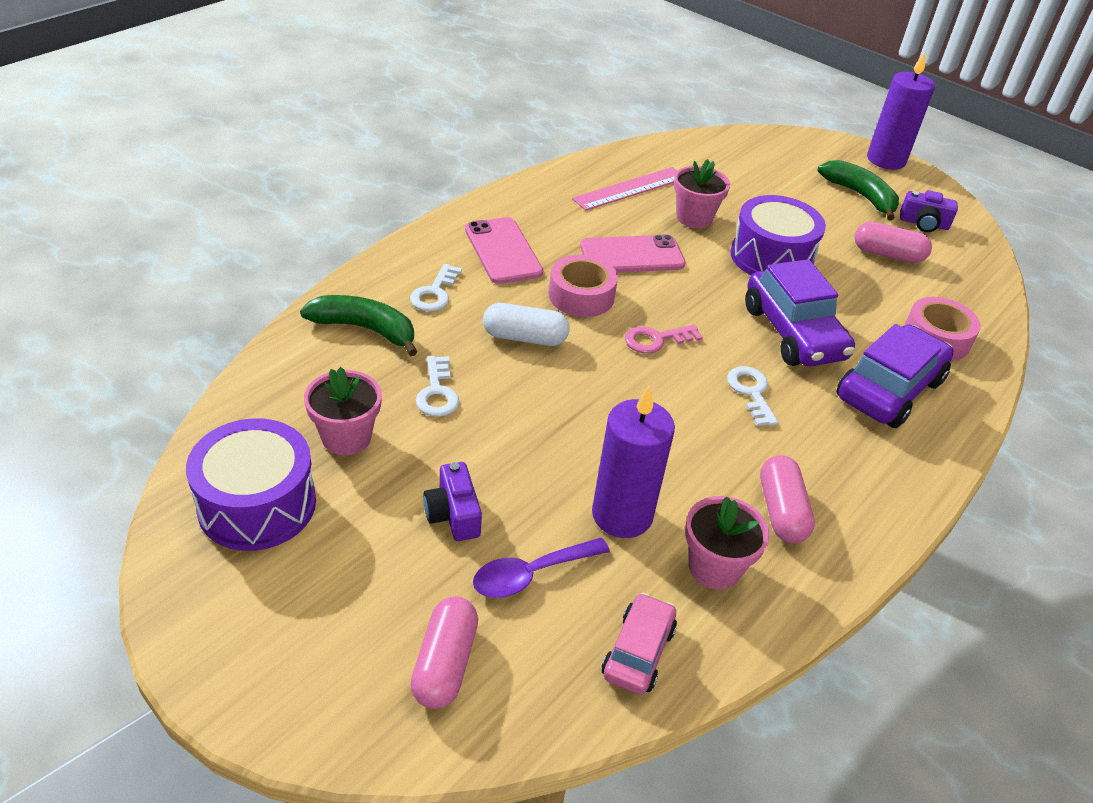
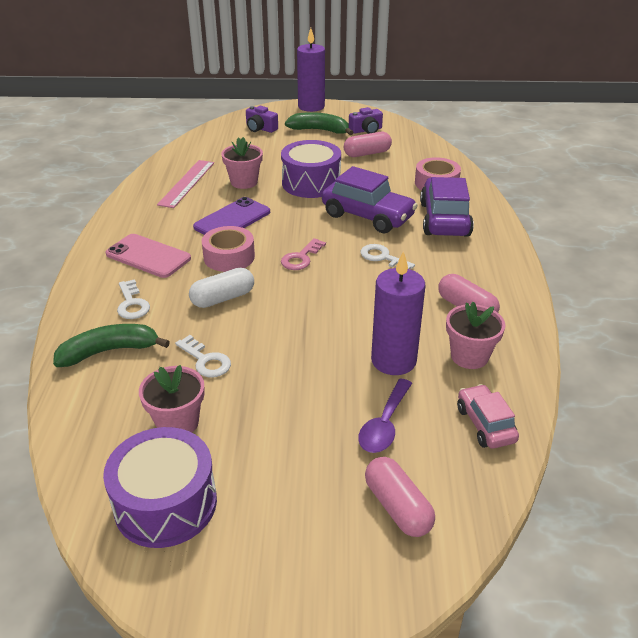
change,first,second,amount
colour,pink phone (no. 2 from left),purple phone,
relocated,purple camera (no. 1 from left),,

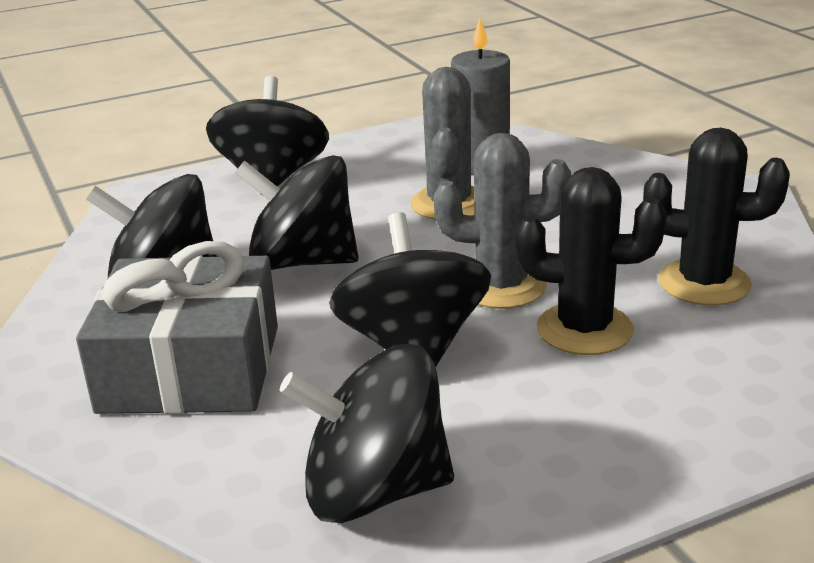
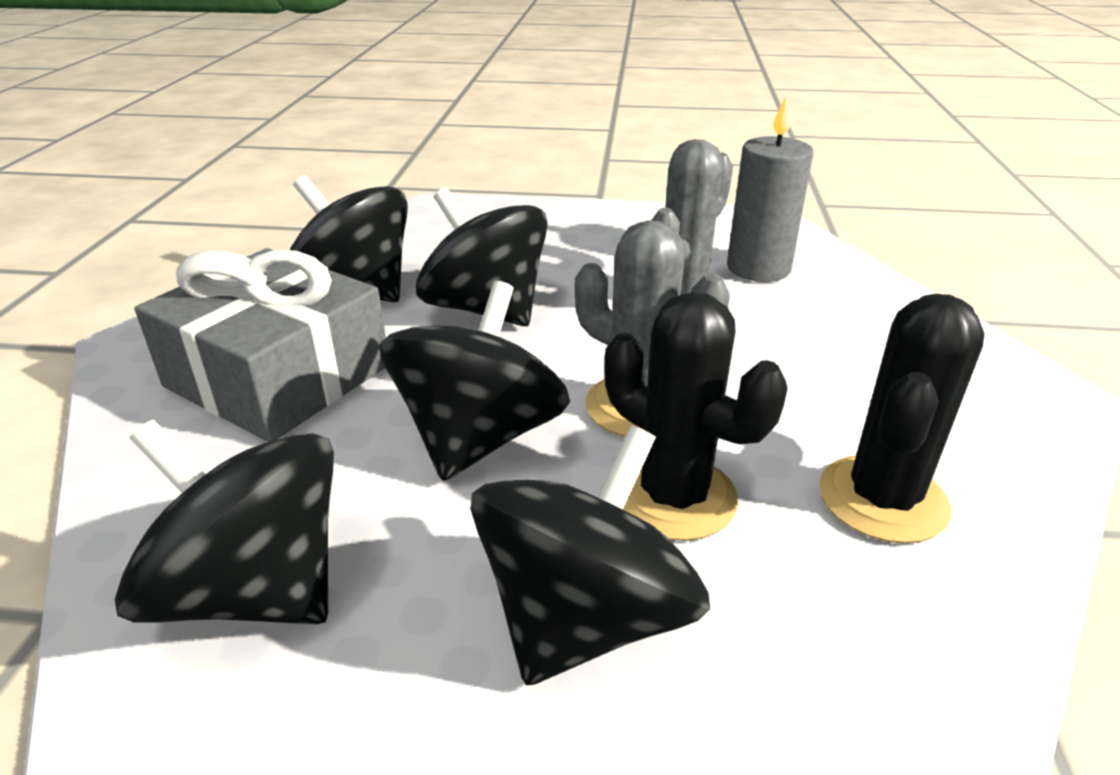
change,first,second,amount
relocated,black spinning top (no. 2 from left in the first image),black spinning top (no. 5 from left),
spun,black cactus (no. 2 from left),,75 degrees clockwise

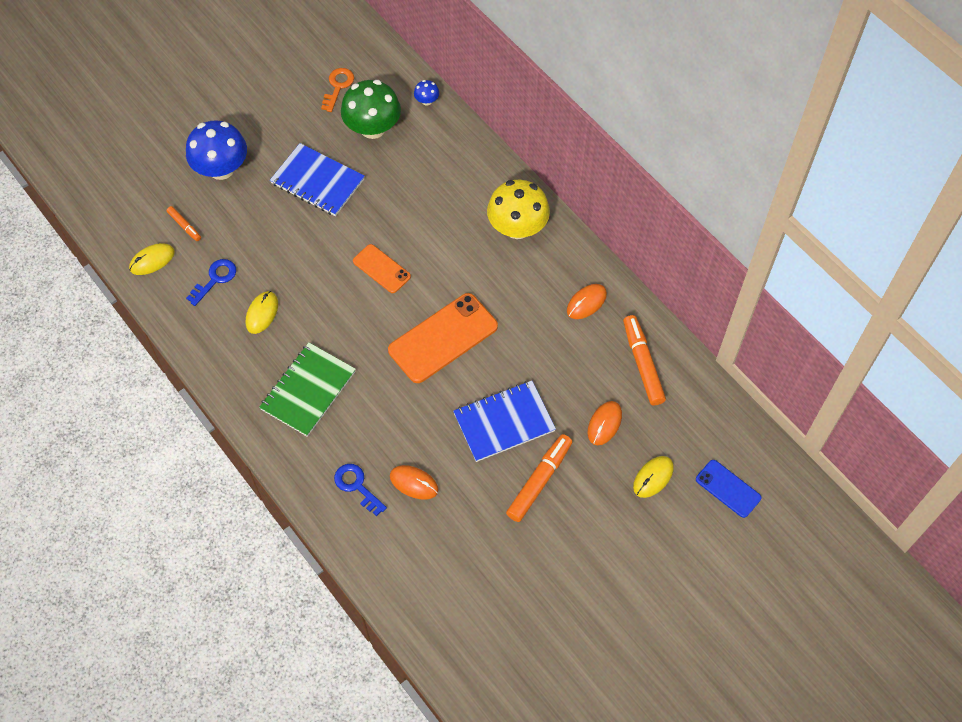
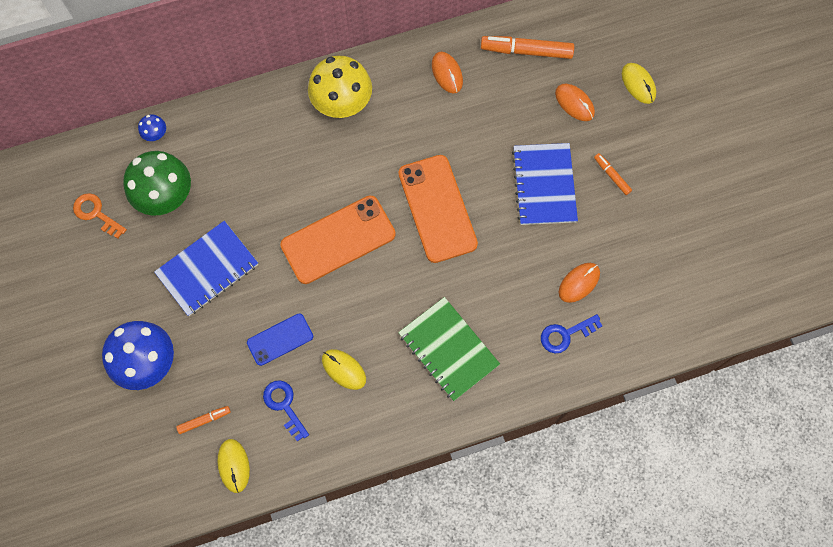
change,first,second,amount
relocated,blue phone,,
size,orange phone (no. 1 from left),,x1.79
size,orange marker (no. 2 from left in the first image),orange marker (no. 3 from left),x0.53

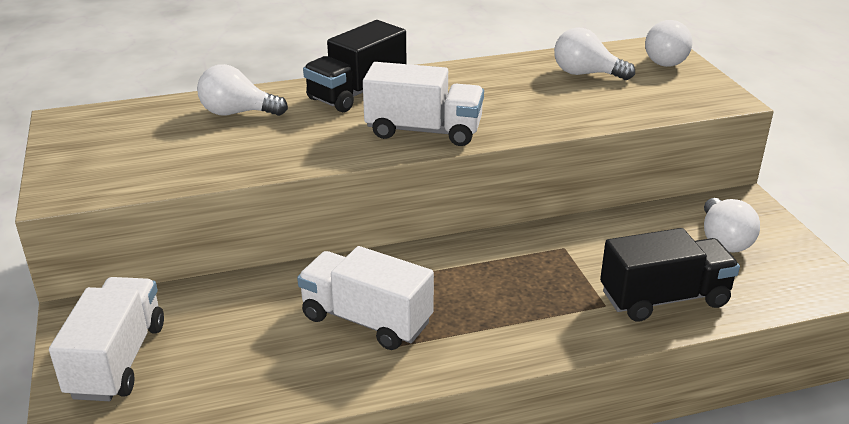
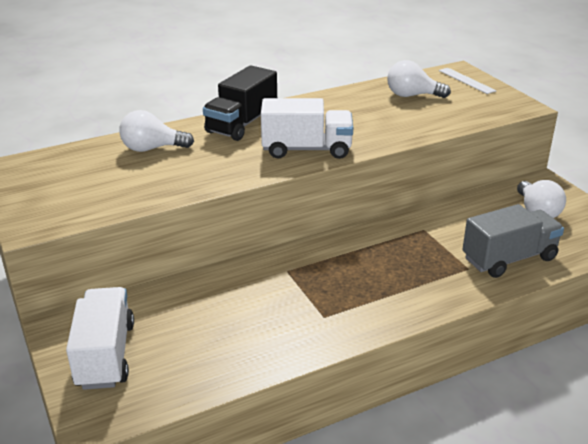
change,first,second,amount
exchanged,white light bulb (no. 3 from left),white ruler,
colour,black truck (no. 2 from left),grey truck,
missing,white truck (no. 2 from left),,

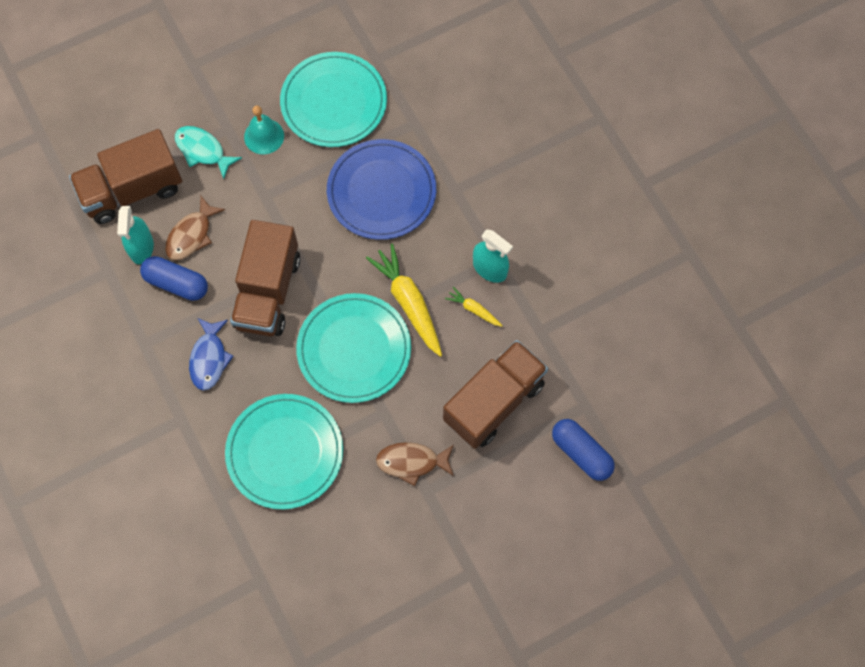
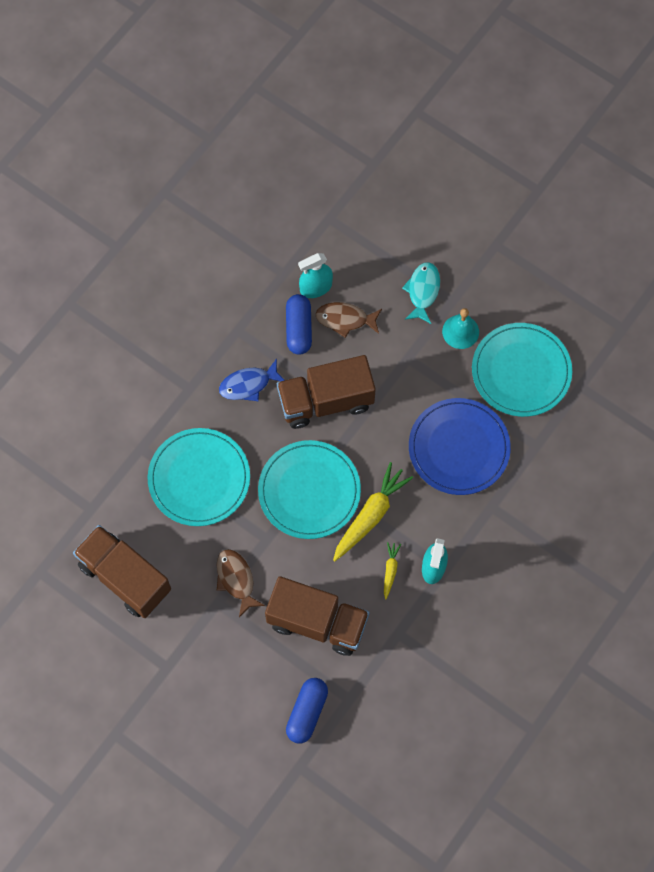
change,first,second,amount
relocated,brown truck (no. 1 from left),,

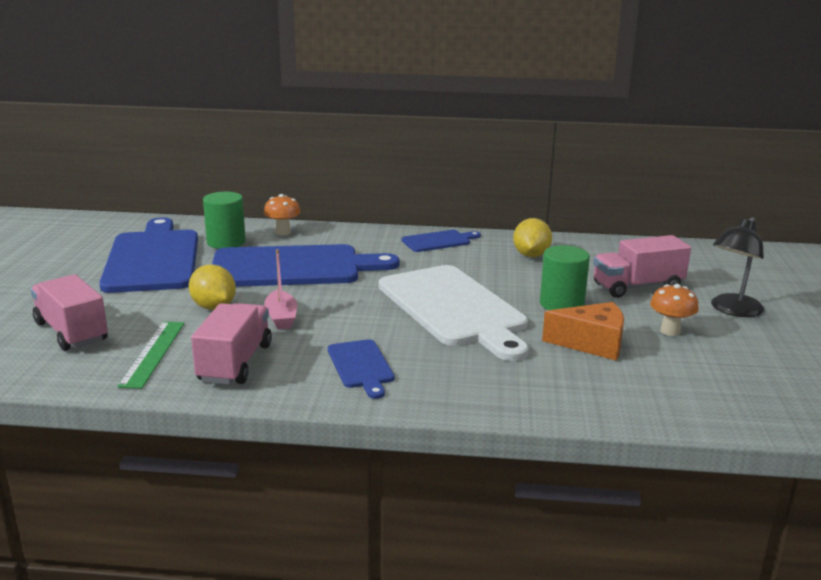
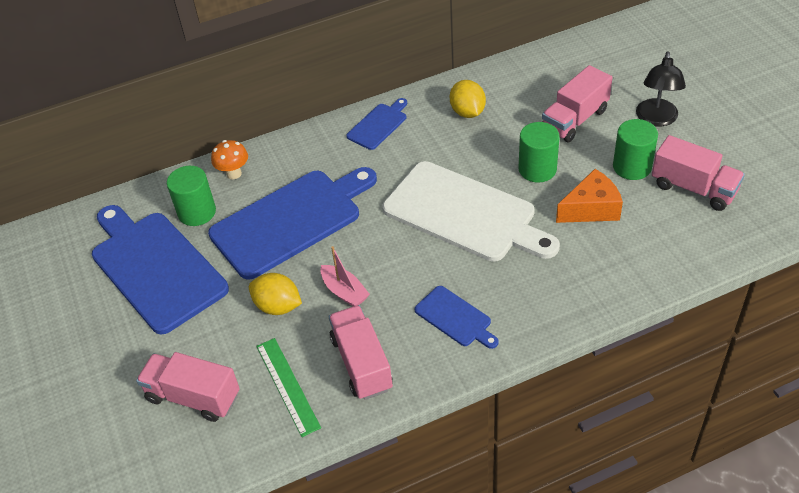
change,first,second,amount
exchanged,orange mushroom (no. 2 from left),green cylinder (no. 3 from left),
appeared,,pink truck (no. 4 from left),

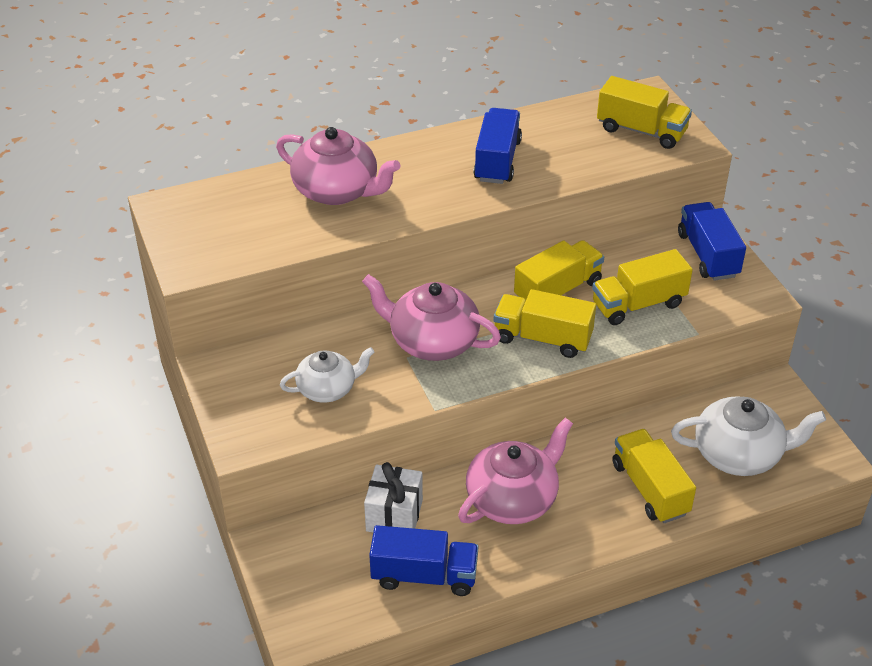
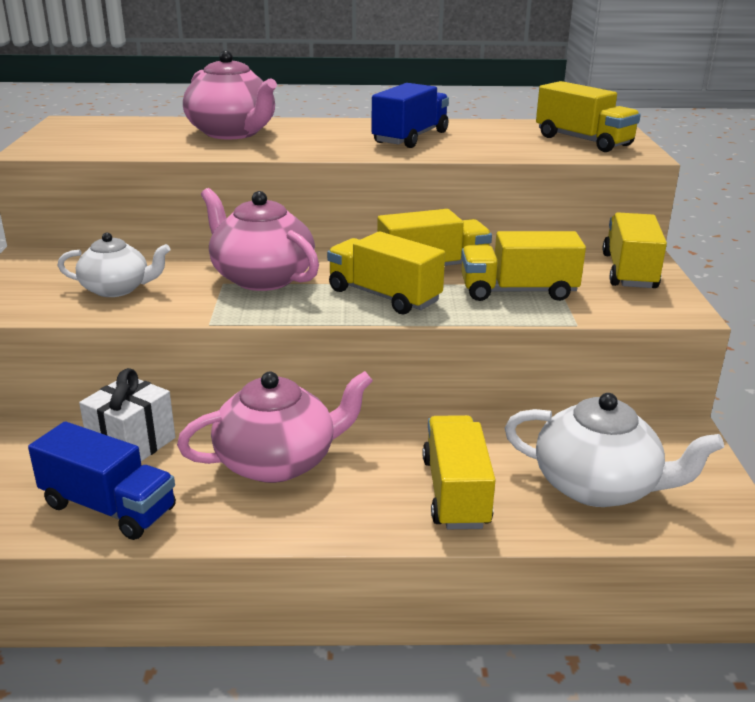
change,first,second,amount
colour,blue truck (no. 3 from left),yellow truck (no. 6 from left),

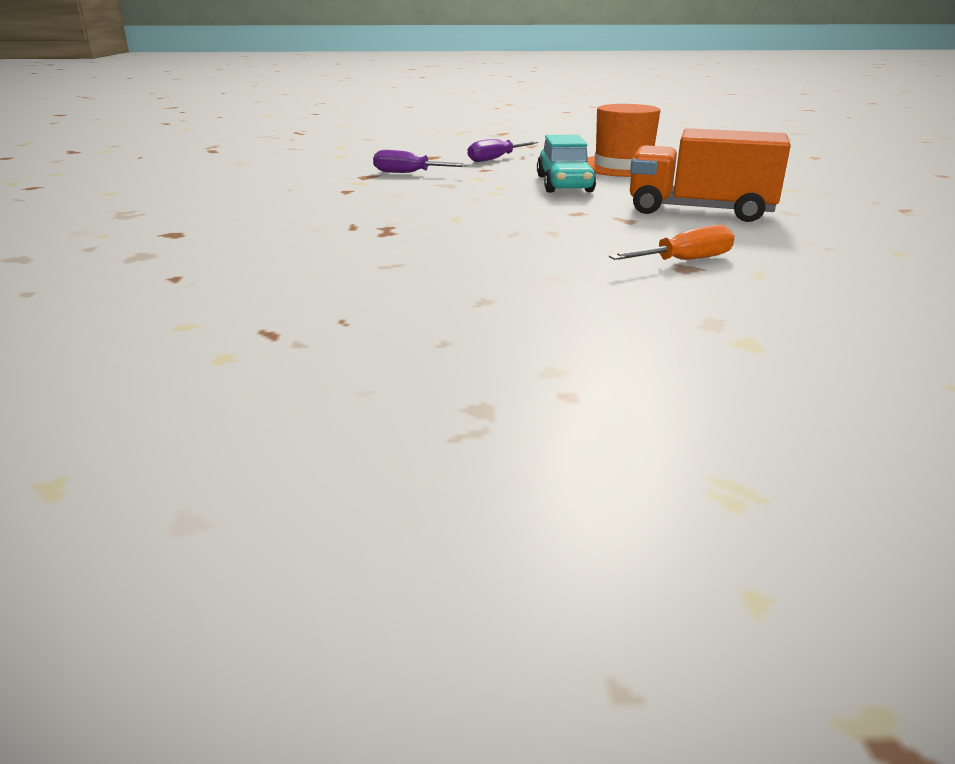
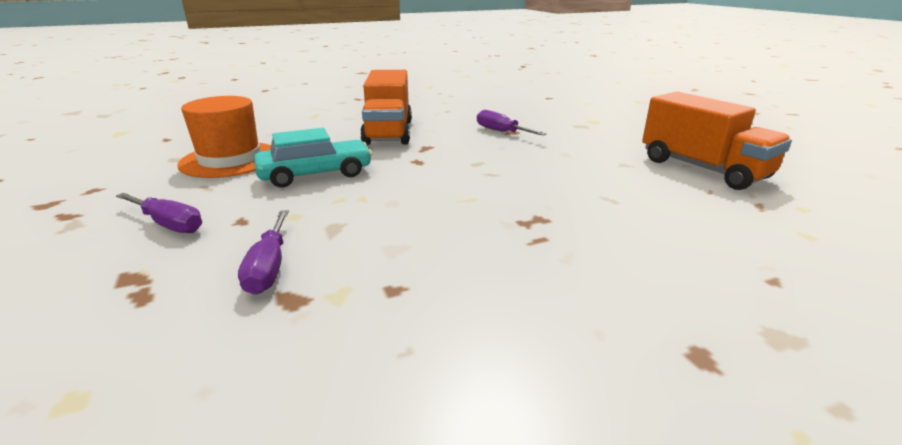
change,first,second,amount
colour,orange screwdriver,purple screwdriver (no. 3 from left),
appeared,,orange truck (no. 2 from left),

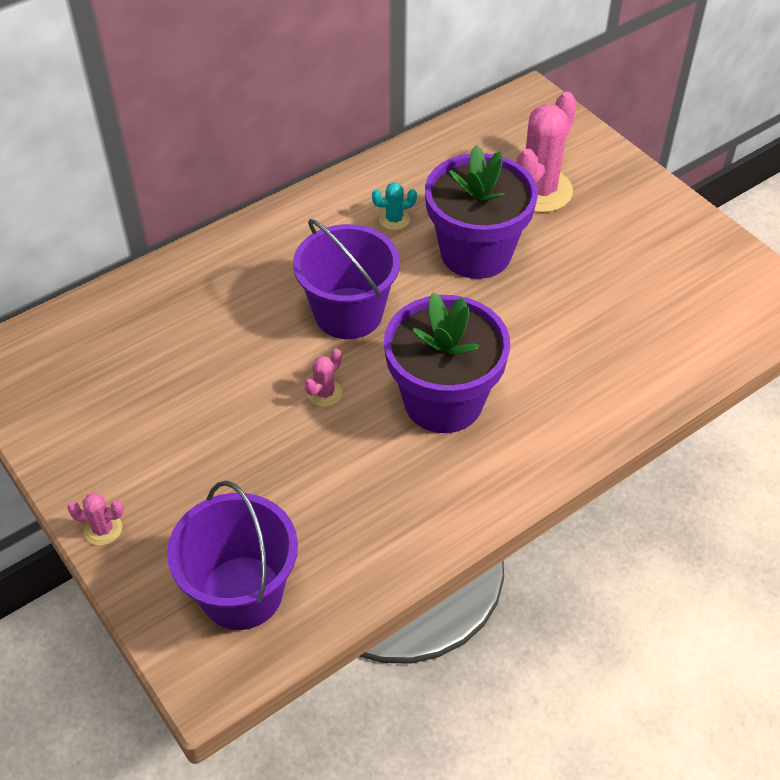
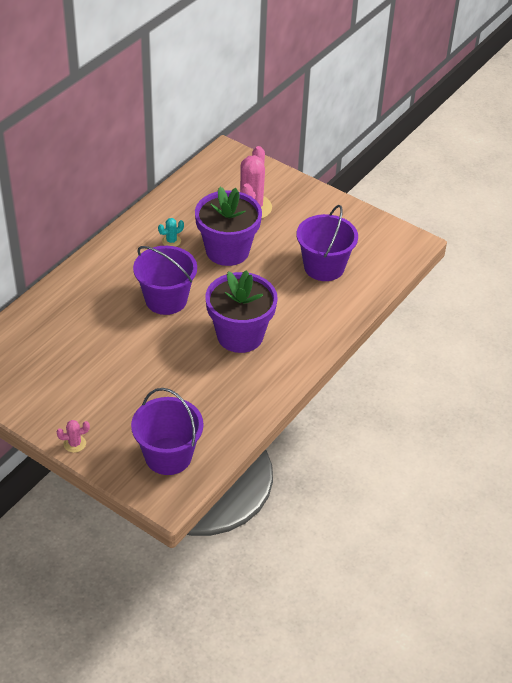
change,first,second,amount
appeared,,purple bucket (no. 3 from left),
missing,pink cactus (no. 2 from left),,

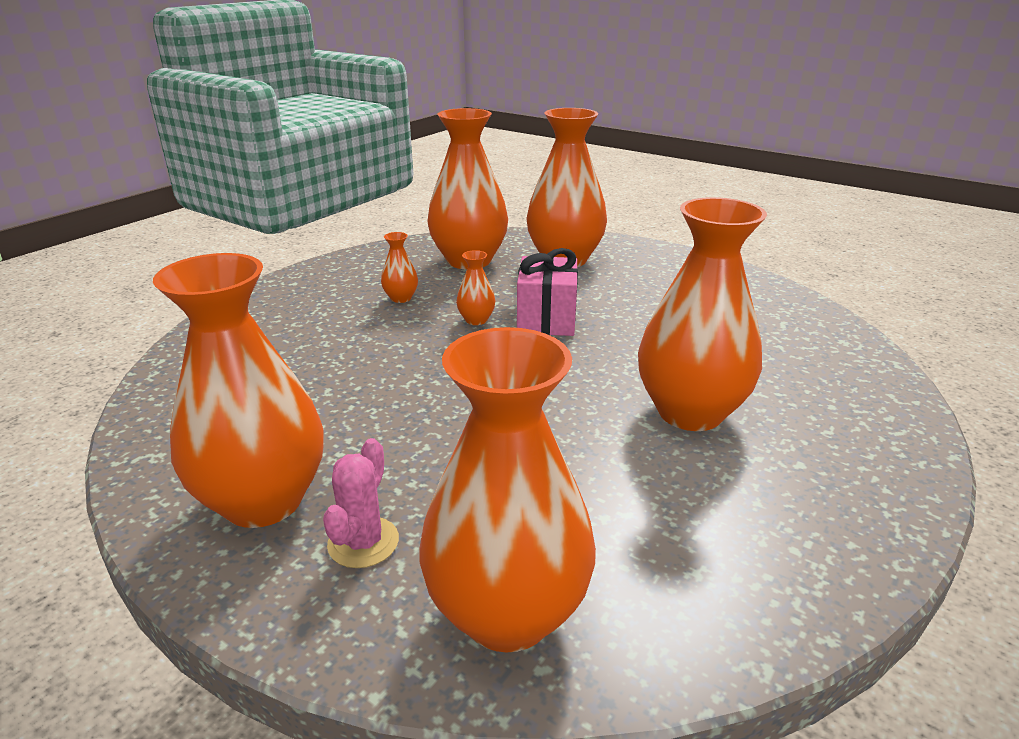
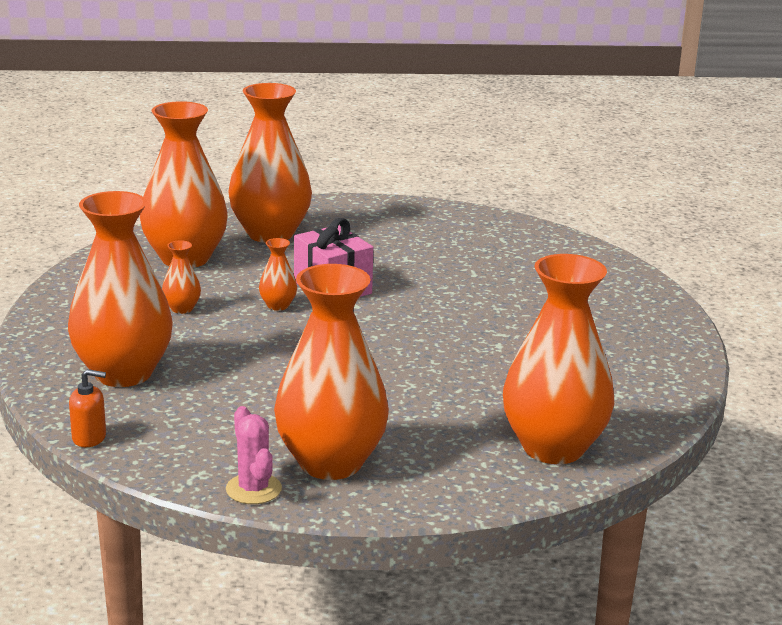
change,first,second,amount
relocated,orange vase (no. 7 from left in the first image),orange vase (no. 1 from left),
appeared,,orange soap dispenser,
relocated,pink cactus,,

